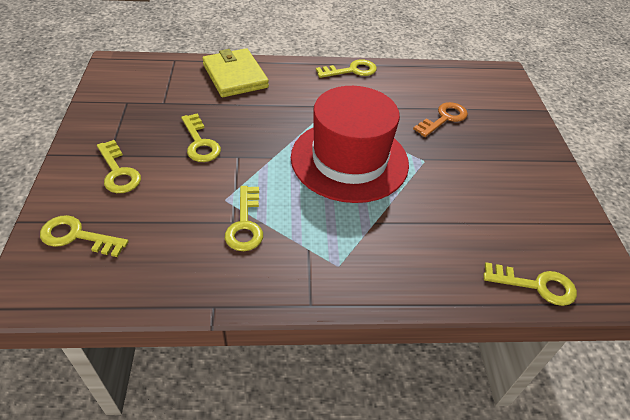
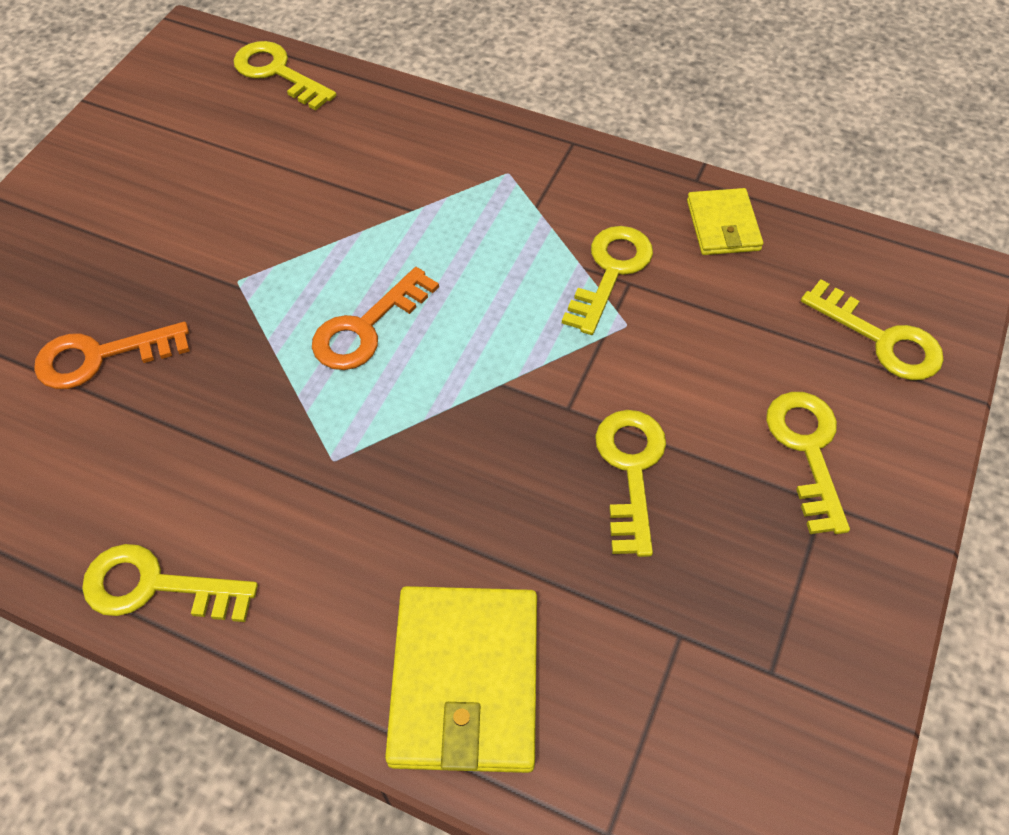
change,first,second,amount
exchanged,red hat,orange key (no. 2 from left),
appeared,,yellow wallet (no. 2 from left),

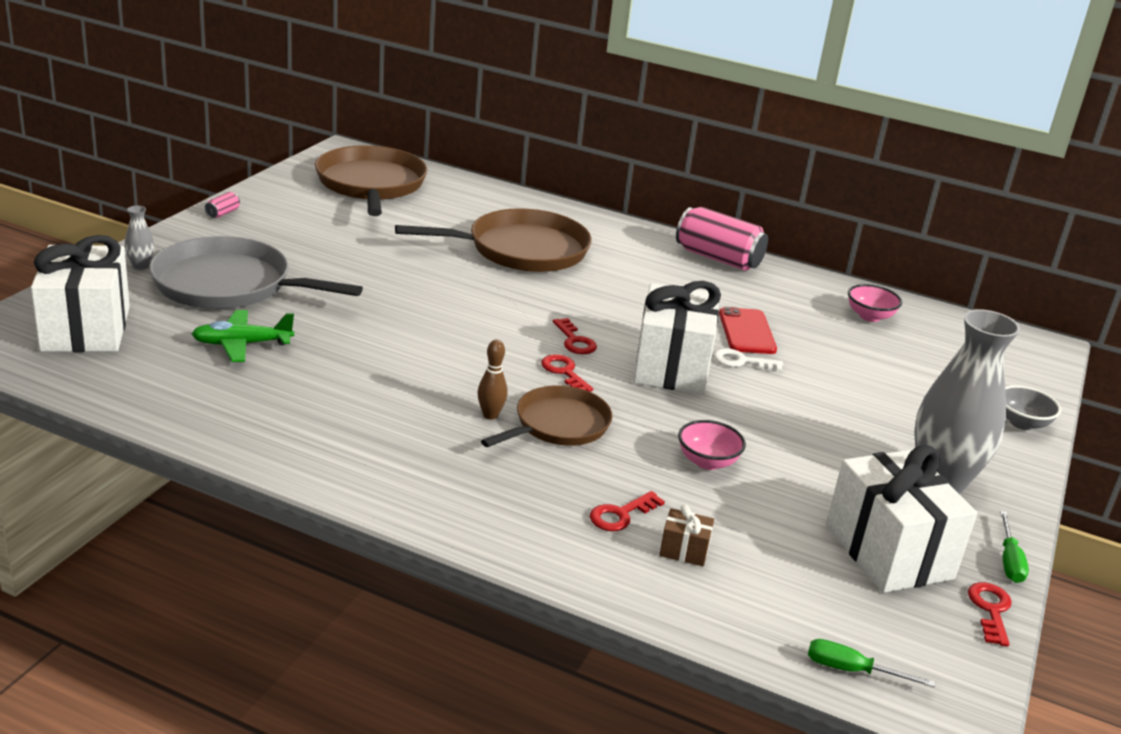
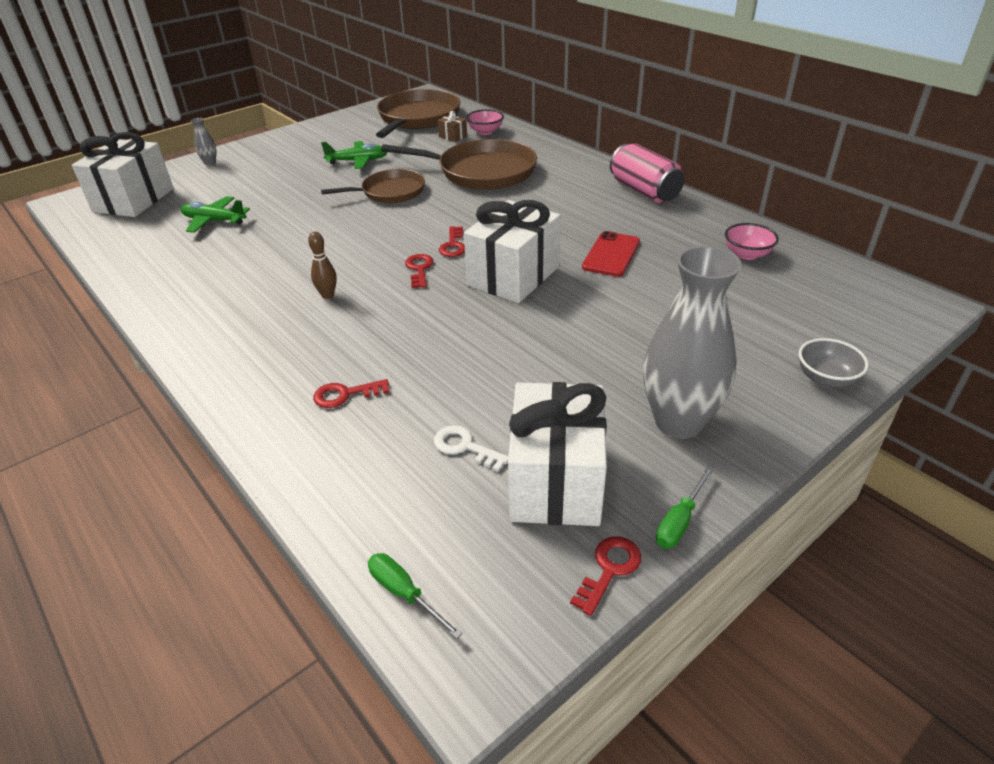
change,first,second,amount
appeared,,green plane (no. 2 from left),
relocated,brown pan (no. 3 from left in the first image),brown pan (no. 1 from left),
relocated,white key,,
relocated,brown gift,,
relocated,pink bowl (no. 1 from left),,
missing,grey pan,,
missing,pink can (no. 1 from left),,

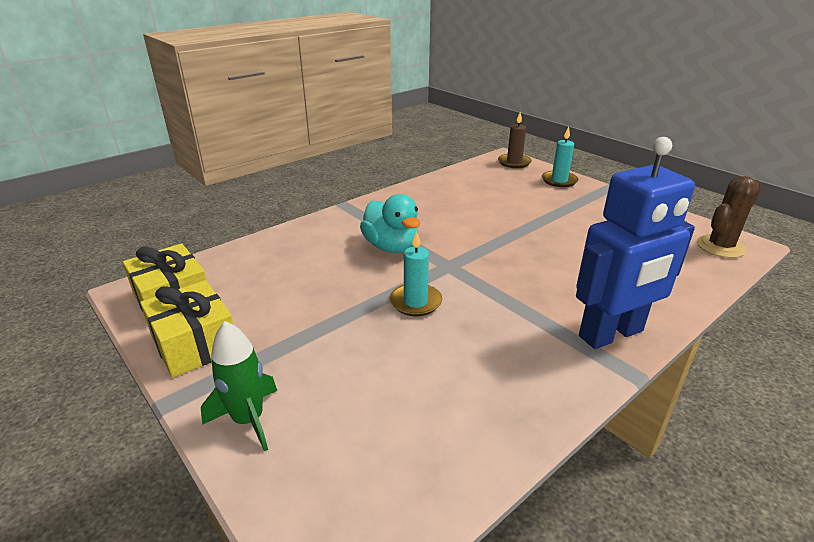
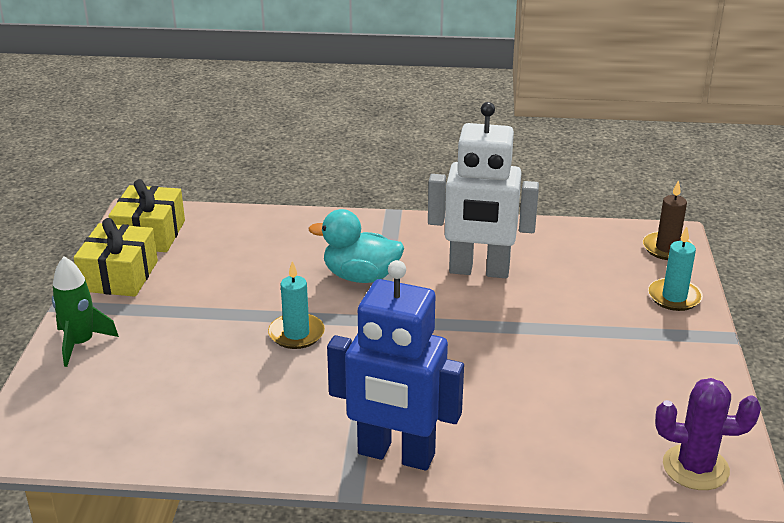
change,first,second,amount
spun,turquoise duck,,90 degrees clockwise
appeared,,white robot,
colour,brown cactus,purple cactus,

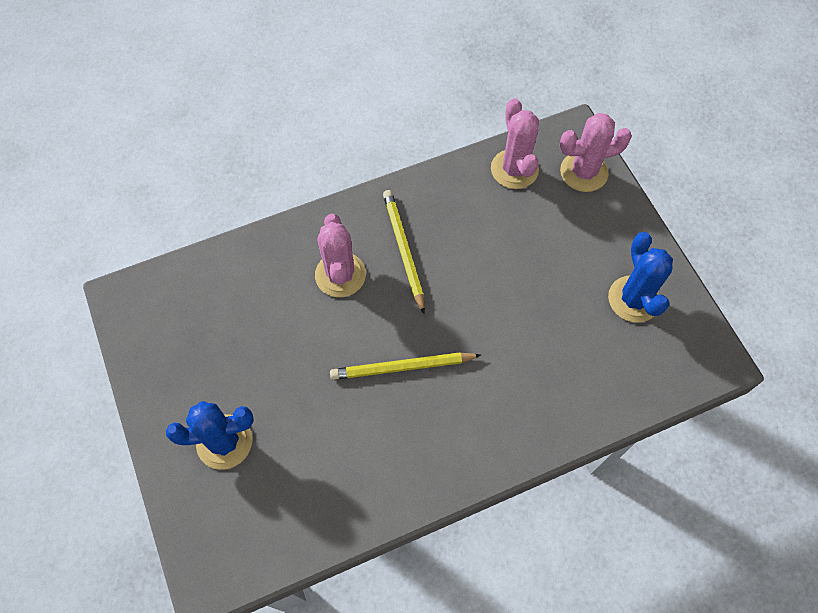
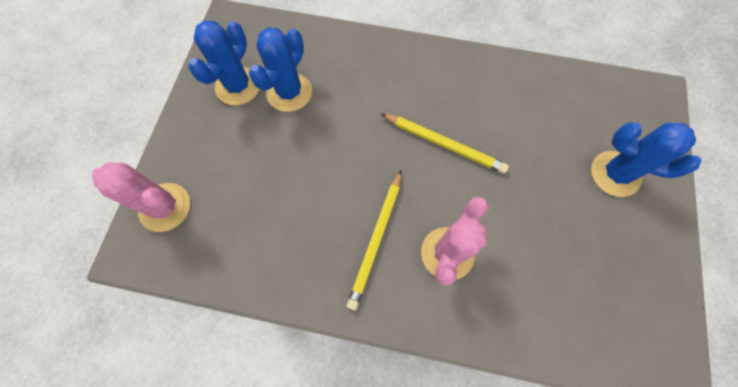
change,first,second,amount
appeared,,blue cactus (no. 2 from left),
missing,pink cactus (no. 2 from left),,

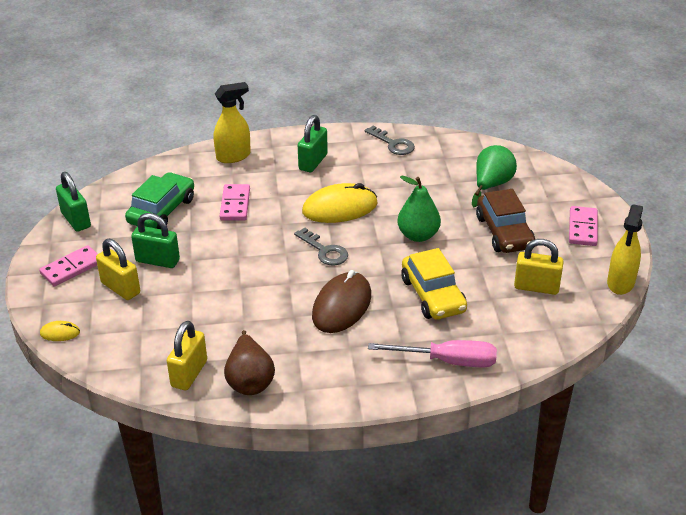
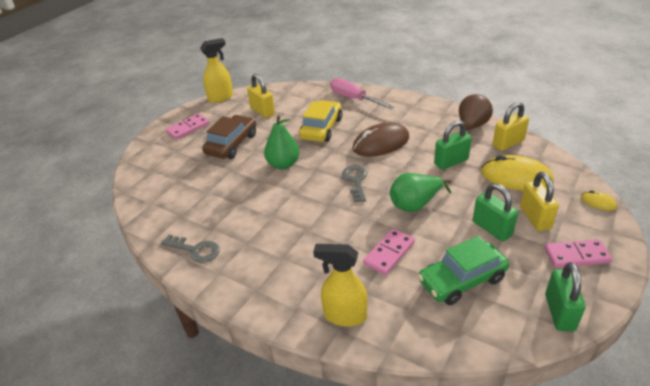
change,first,second,amount
spun,grey key (no. 2 from left in the first image),grey key (no. 1 from left),120 degrees clockwise
relocated,green pear (no. 2 from left),,
relocated,green padlock (no. 3 from left in the first image),green padlock (no. 1 from left),
relocated,yellow mouse (no. 2 from left in the first image),yellow mouse (no. 1 from left),

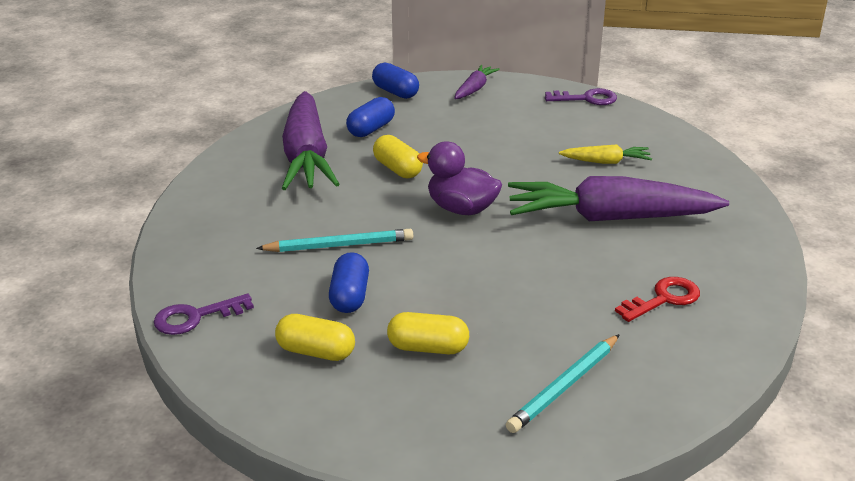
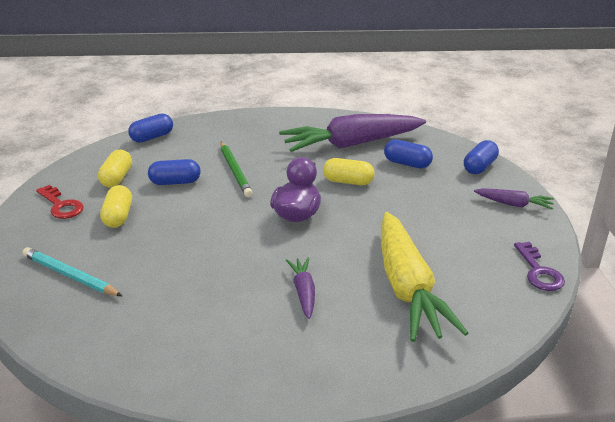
change,first,second,amount
relocated,red key,,
exchanged,purple key (no. 1 from left),blue capsule (no. 1 from left),
colour,turquoise pencil (no. 1 from left),green pencil,
size,purple carrot (no. 3 from left in the first image),purple carrot (no. 1 from left),x0.46
spun,yellow capsule (no. 2 from left in the first image),yellow capsule (no. 3 from left),60 degrees clockwise
size,yellow carrot,,x2.18

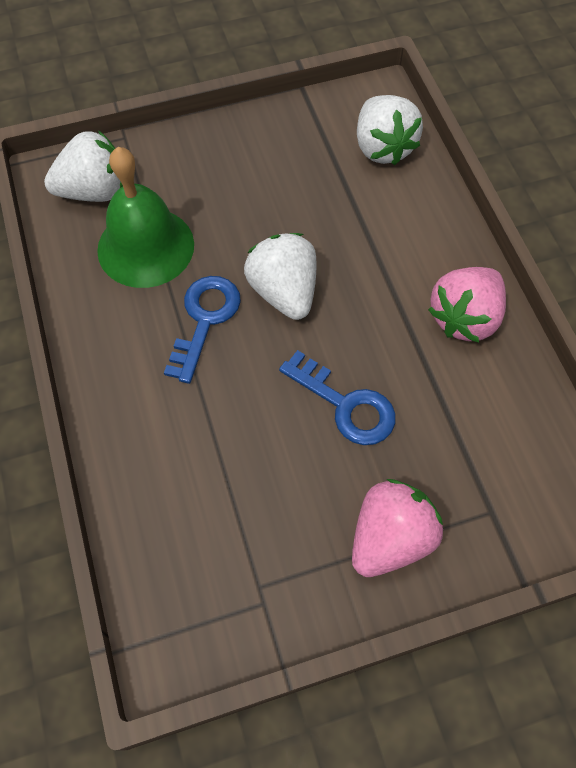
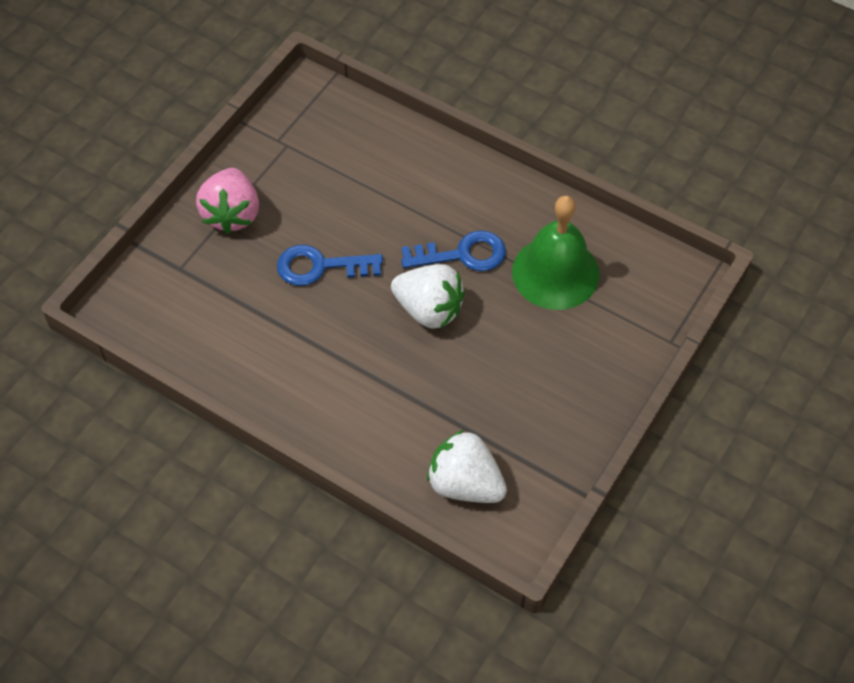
change,first,second,amount
spun,blue key (no. 1 from left in the first image),blue key (no. 2 from left),75 degrees counterclockwise
missing,white strawberry (no. 1 from left),,
missing,pink strawberry (no. 2 from left),,

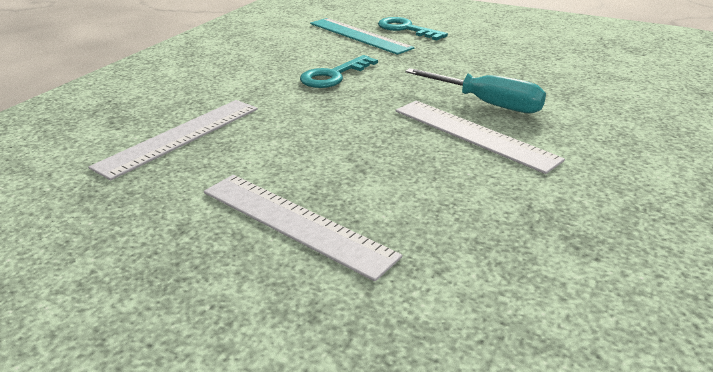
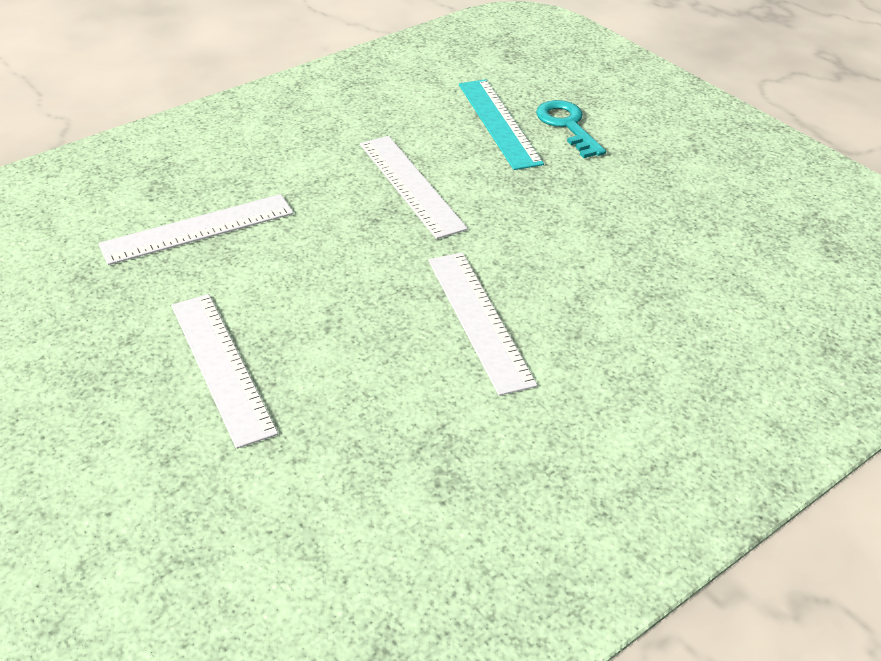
change,first,second,amount
exchanged,turquoise key (no. 1 from left),white ruler (no. 3 from left),
missing,turquoise screwdriver,,

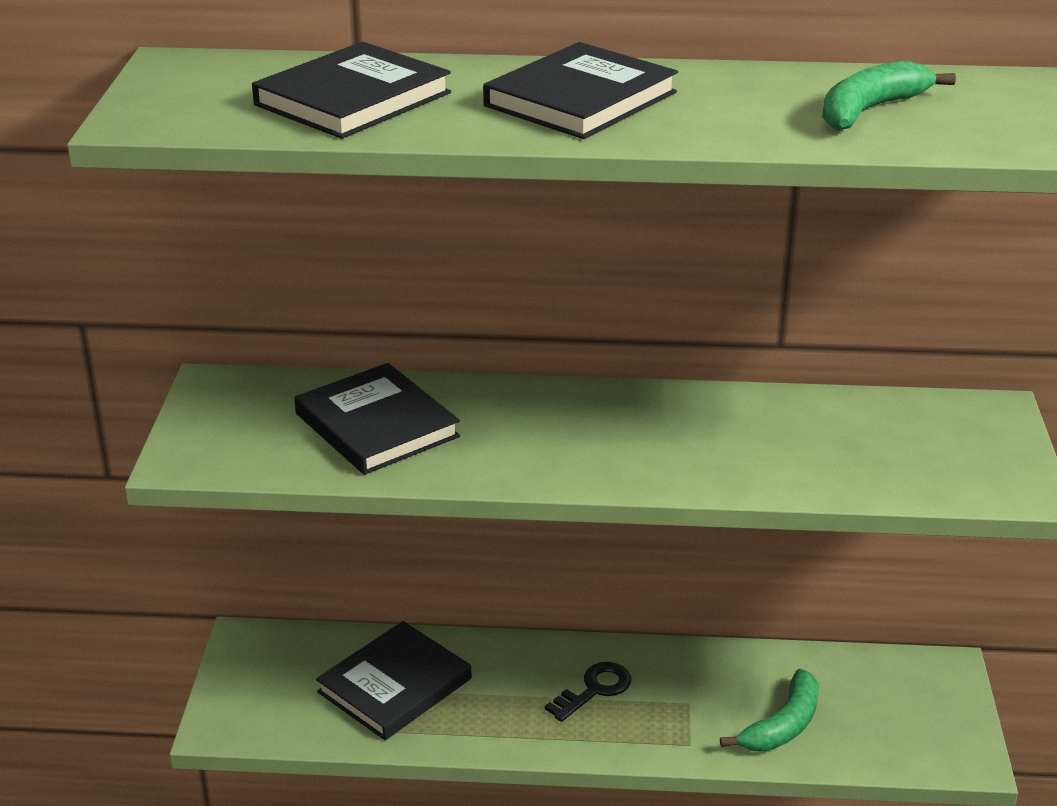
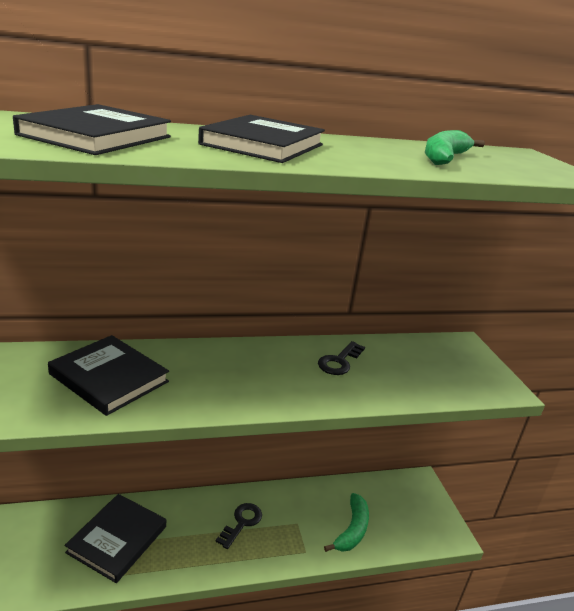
change,first,second,amount
appeared,,black key (no. 2 from left),

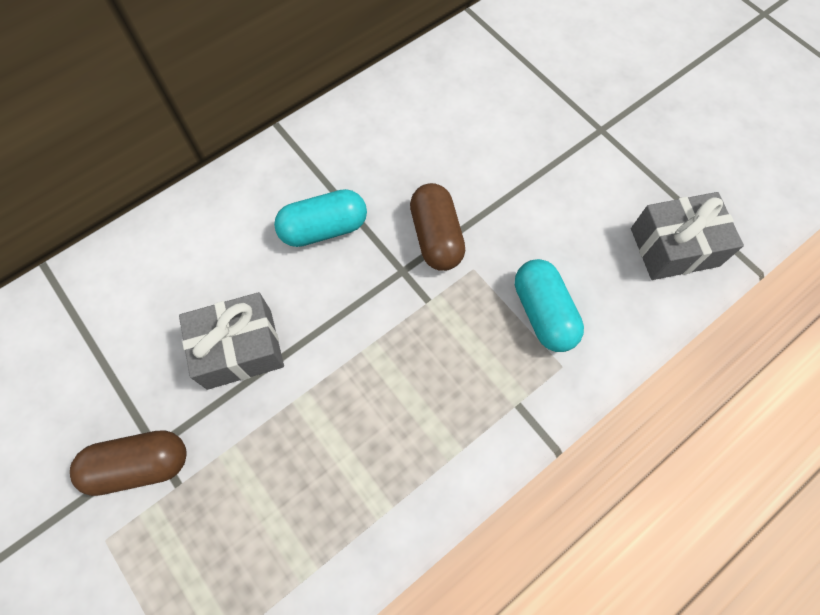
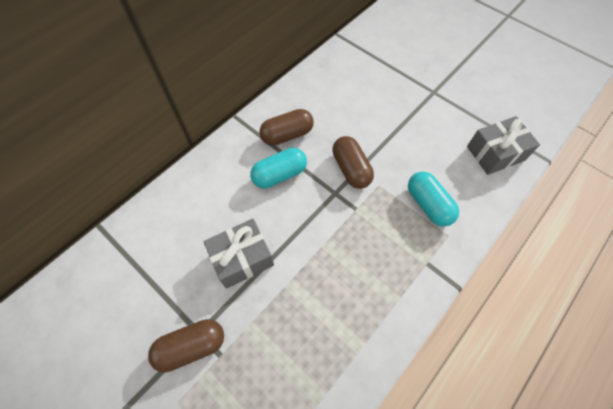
change,first,second,amount
appeared,,brown capsule (no. 2 from left),

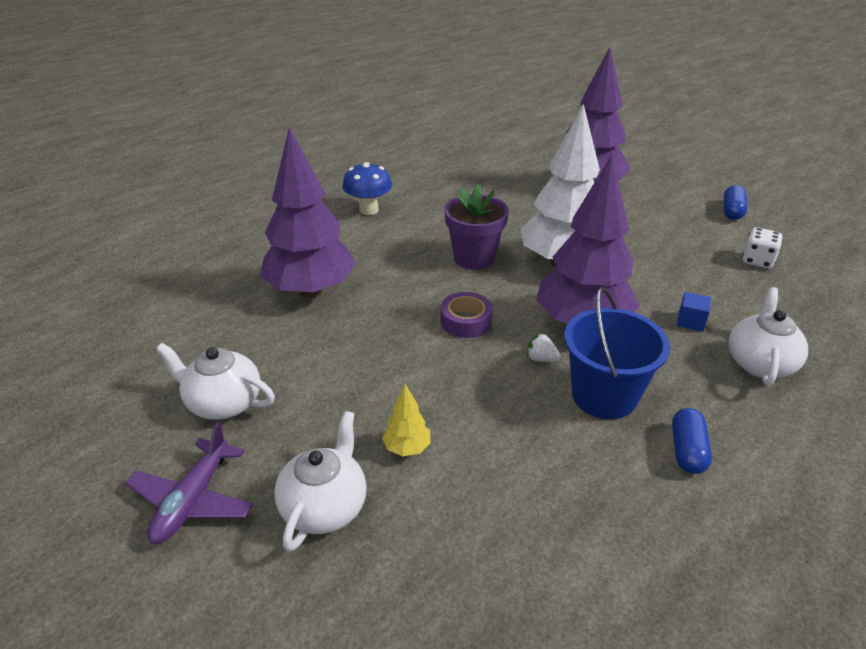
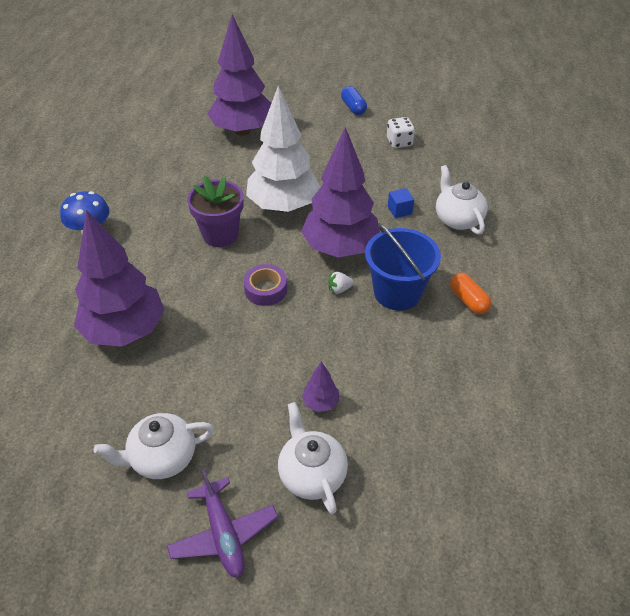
change,first,second,amount
colour,yellow tree,purple tree (no. 3 from left),
colour,blue capsule (no. 1 from left),orange capsule,

